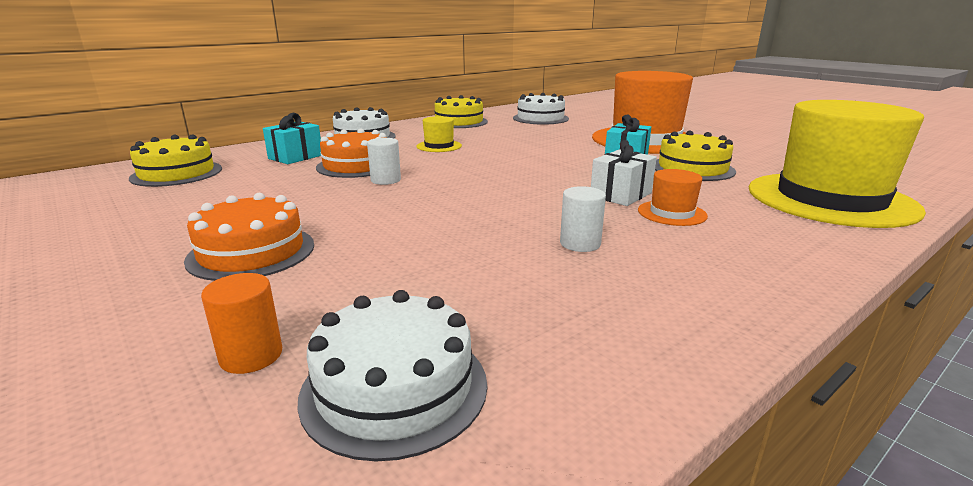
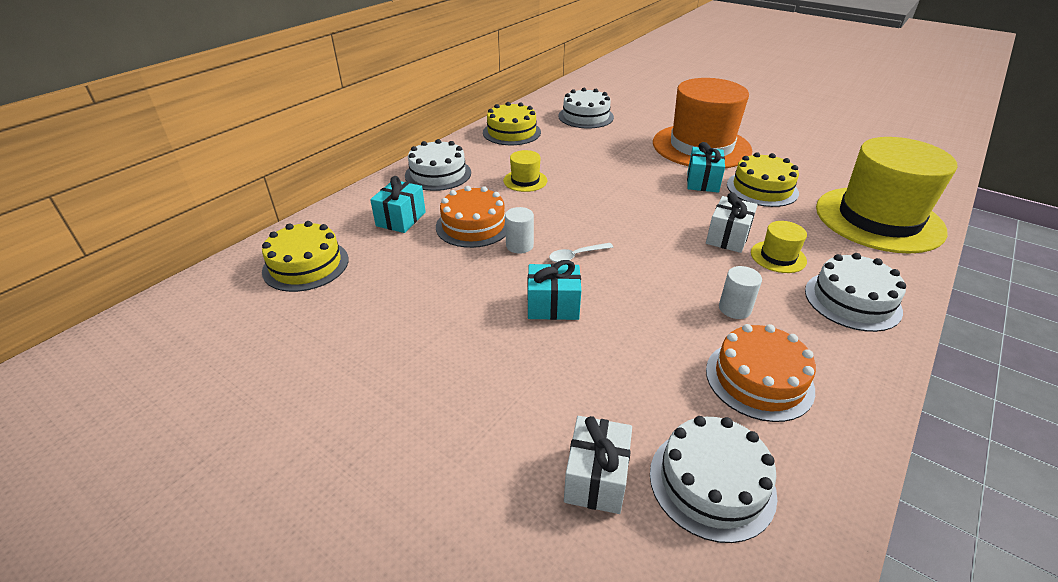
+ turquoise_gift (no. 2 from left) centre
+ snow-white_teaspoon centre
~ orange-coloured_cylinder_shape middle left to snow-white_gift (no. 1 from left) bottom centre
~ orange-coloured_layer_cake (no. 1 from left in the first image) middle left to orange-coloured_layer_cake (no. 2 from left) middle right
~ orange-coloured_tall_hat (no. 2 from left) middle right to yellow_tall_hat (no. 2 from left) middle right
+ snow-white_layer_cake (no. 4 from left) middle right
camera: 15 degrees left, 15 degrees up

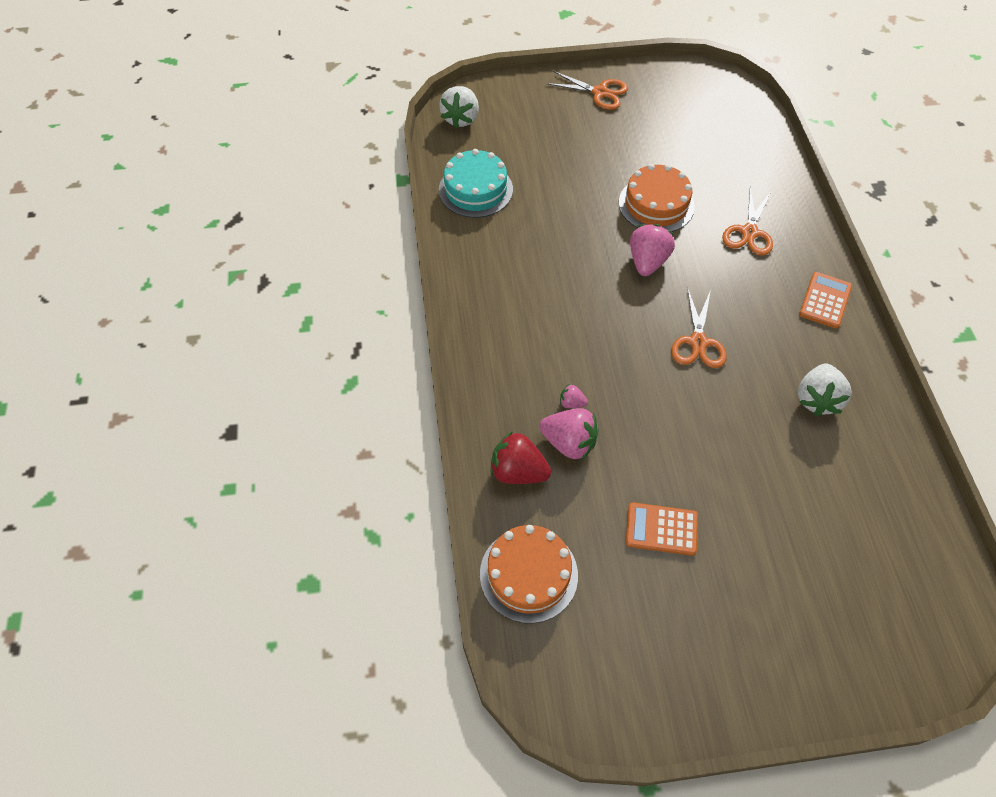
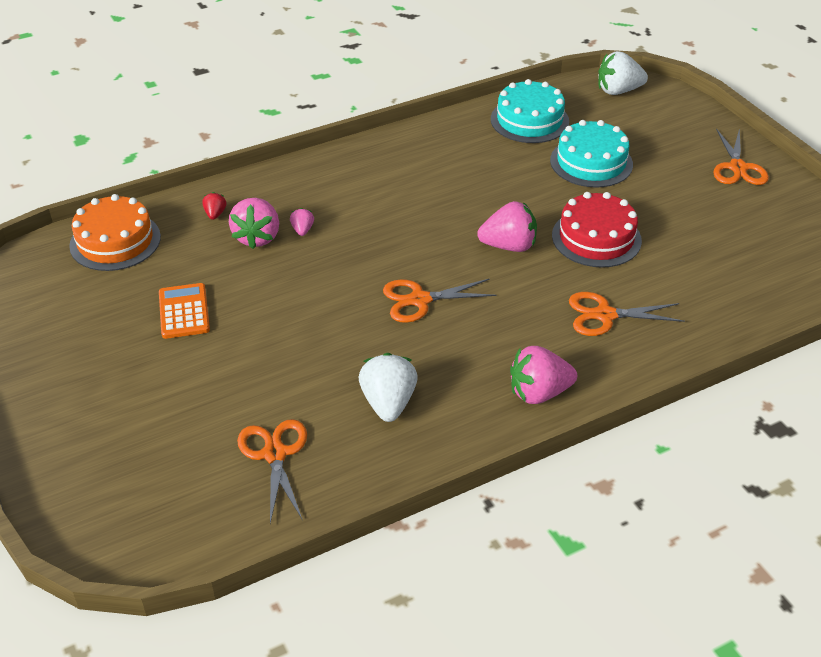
~ crimson_berry centre = top left x0.49
+ orange-coloured_pair_of_scissors (no. 1 from left) bottom left
~ snow-white_berry (no. 2 from left in the first image) middle right = centre 90 degrees clockwise
~ orange-coloured_calculator (no. 2 from left) middle right to rosy_berry (no. 4 from left) centre
+ turquoise_layer_cake (no. 2 from left) top right
~ orange-coloured_layer_cake (no. 2 from left) top centre to crimson_layer_cake middle right
camera: 70 degrees right, 15 degrees down

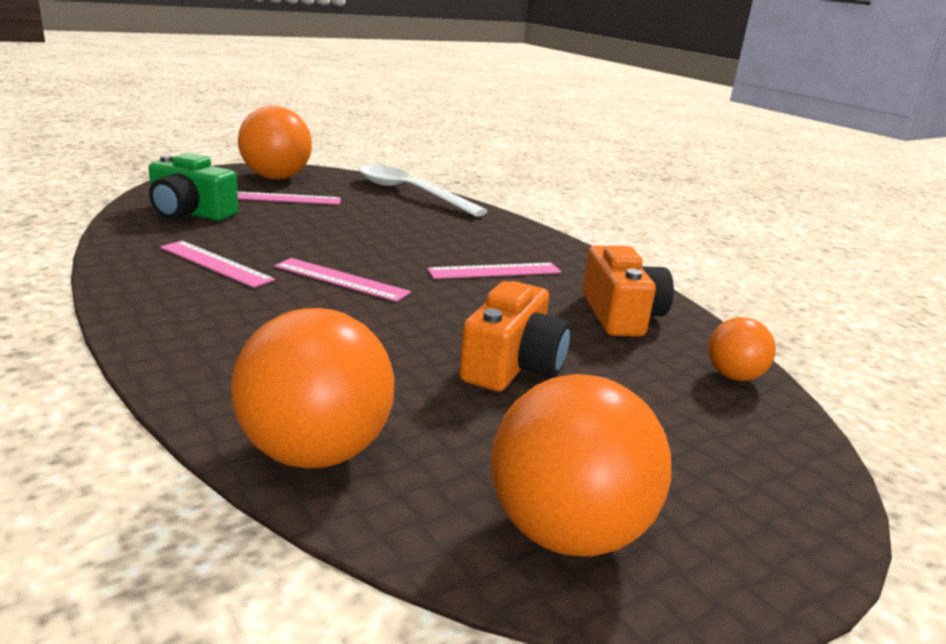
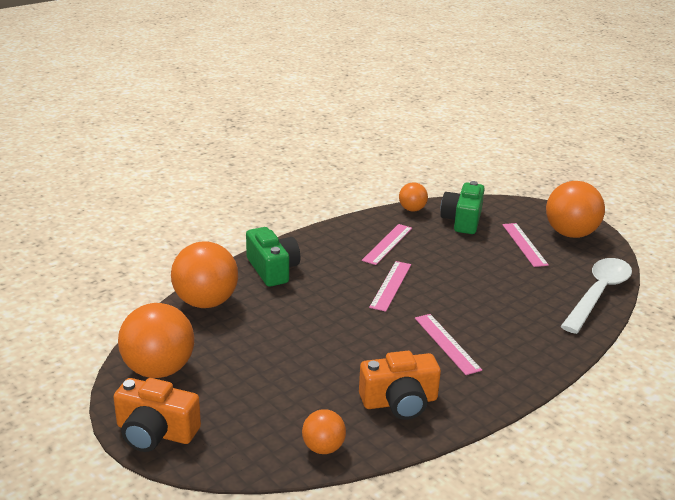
~ orange-coloured_camera (no. 1 from left) centre to bottom left
+ green_camera (no. 1 from left) centre
+ orange-coloured_sphere (no. 4 from left) centre
camera: 85 degrees right, 5 degrees up

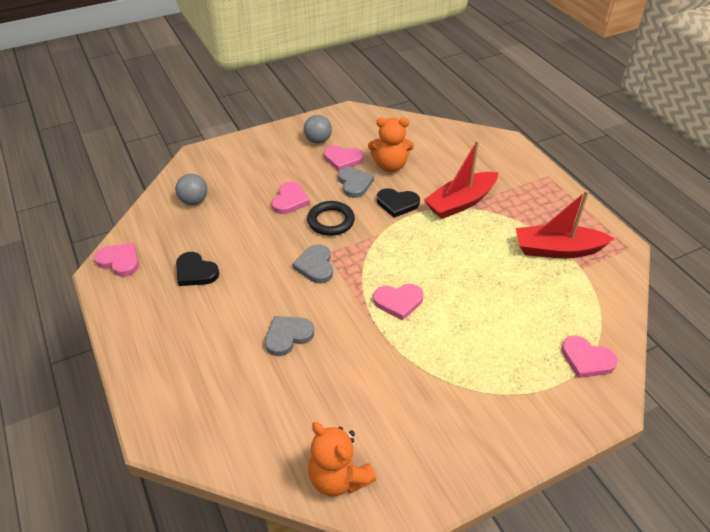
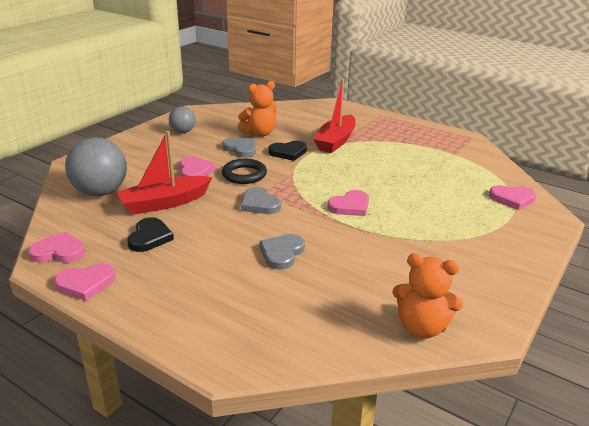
~ rosy_heart_shape (no. 3 from left in the first image) top centre to rosy_heart_shape (no. 2 from left) middle left
~ ash-grey_sphere (no. 1 from left) middle left = middle left x1.78
~ crimson_toy_boat (no. 2 from left in the first image) middle right to crimson_toy_boat (no. 1 from left) middle left
~ ebony_heart_shape (no. 1 from left) middle left = middle left 90 degrees counterclockwise
camera: 30 degrees left, 15 degrees down

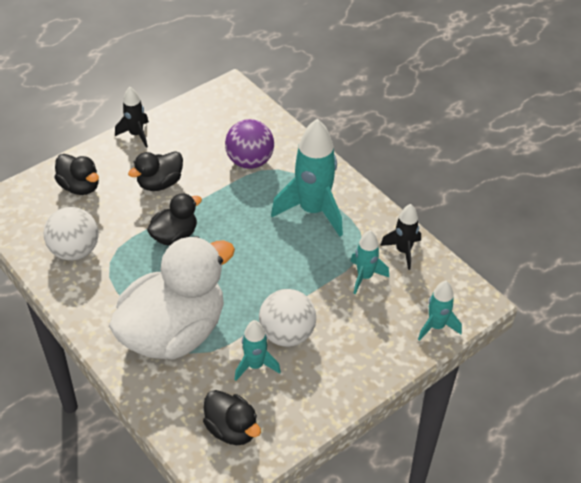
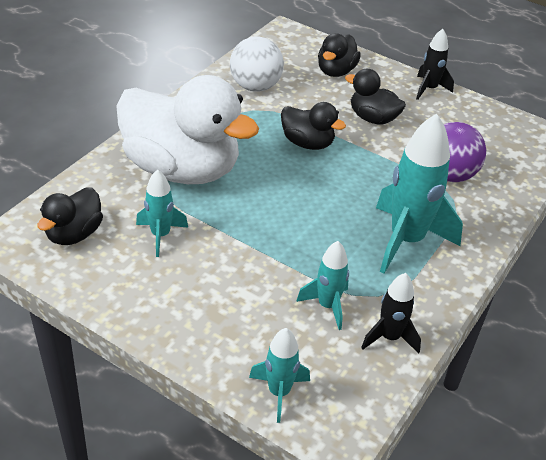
- snow-white_sphere (no. 2 from left) centre
camera: 70 degrees right, 5 degrees down

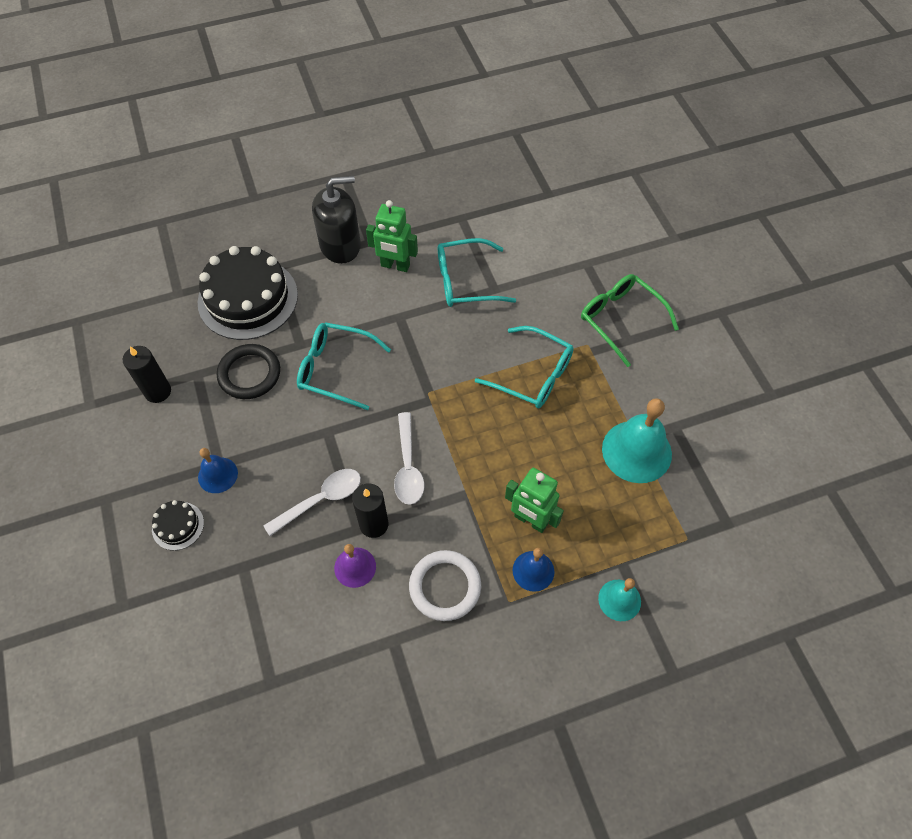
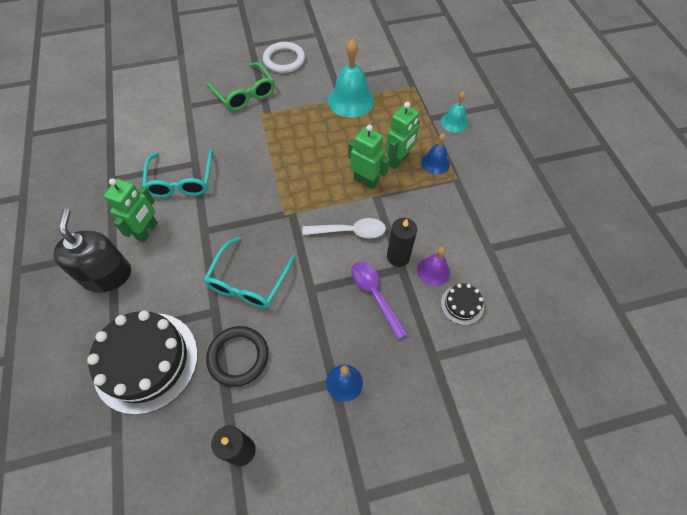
~ green_spectacles middle right = top centre 90 degrees counterclockwise
~ snow-white_hoop bottom centre to top centre
+ green_toy_robot (no. 2 from left) top centre
~ snow-white_teaspoon (no. 1 from left) centre to royal_purple_teaspoon centre
~ ebony_layer_cake (no. 1 from left in the first image) middle left to ebony_layer_cake (no. 2 from left) middle right
- turquoise_spectacles (no. 3 from left) centre
camera: 85 degrees left, 0 degrees up

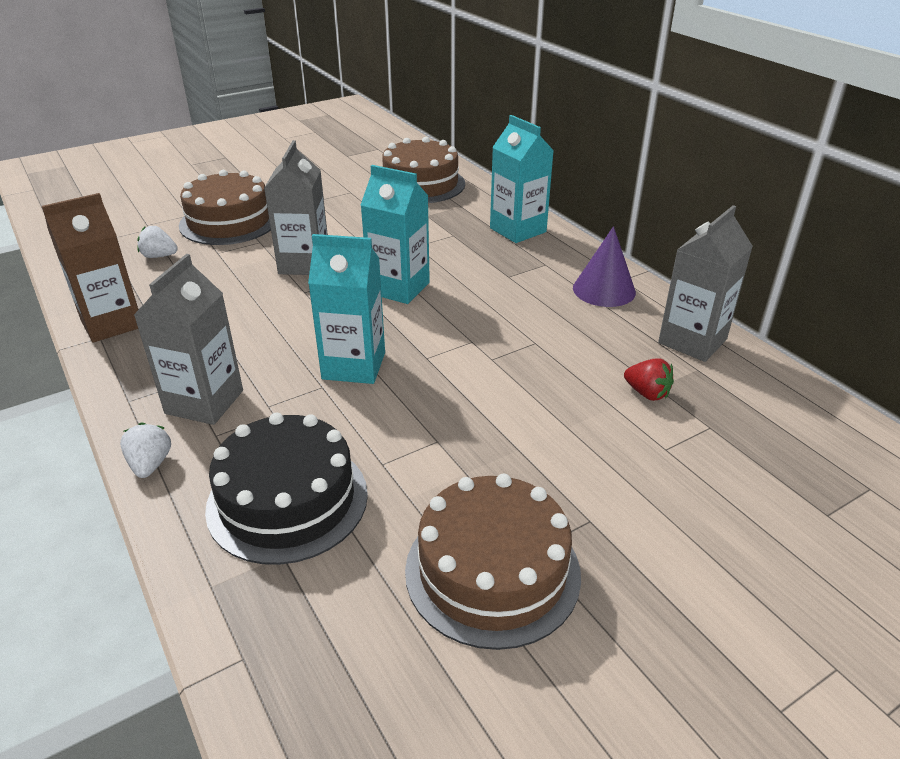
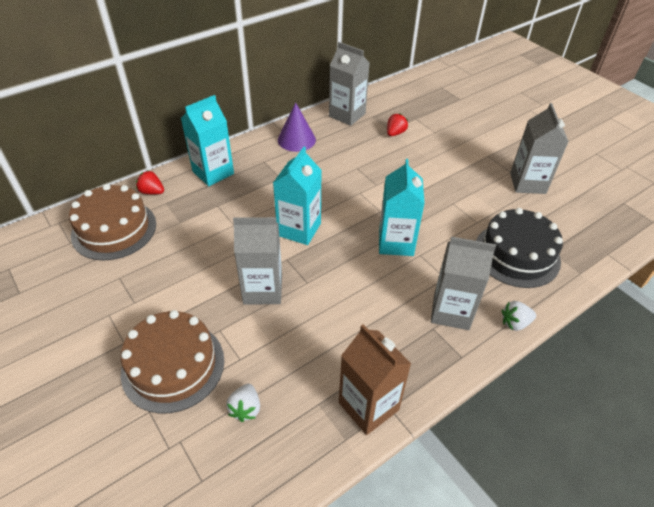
+ crimson_berry (no. 1 from left) middle left
~ dark_brown_layer_cake (no. 3 from left) bottom centre to ash-grey_milk_carton (no. 4 from left) top right
camera: 95 degrees left, 10 degrees up

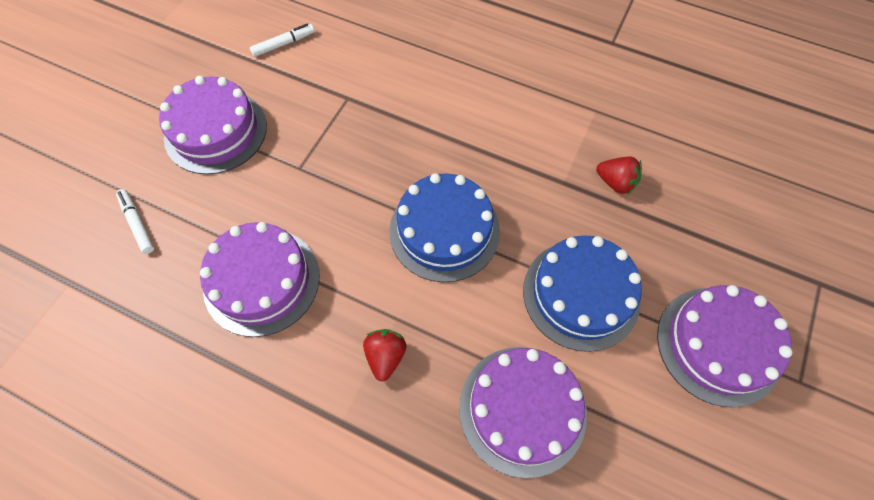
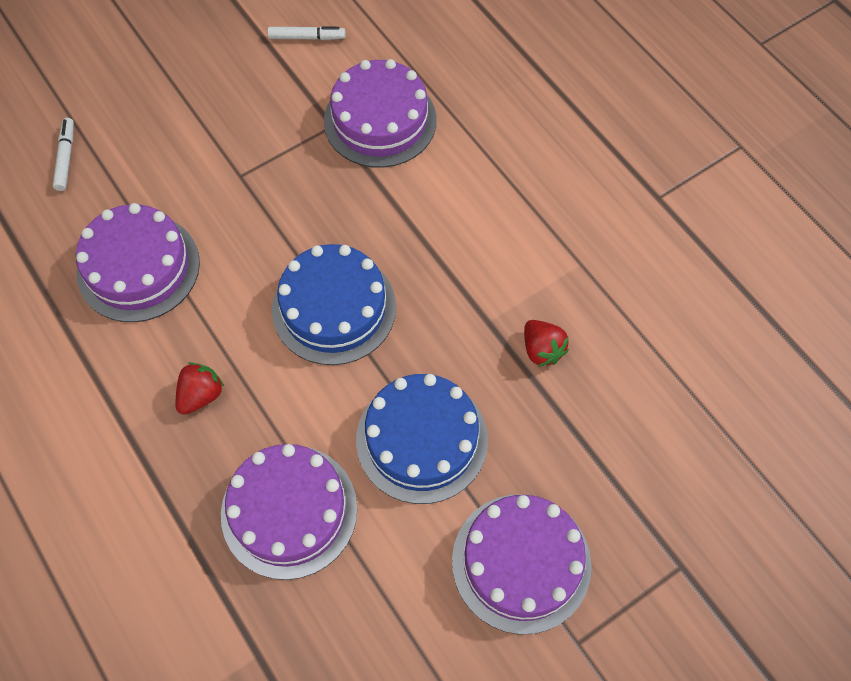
~ royal_purple_layer_cake (no. 1 from left in the first image) top left to royal_purple_layer_cake (no. 3 from left) top centre
camera: 30 degrees right, 0 degrees up

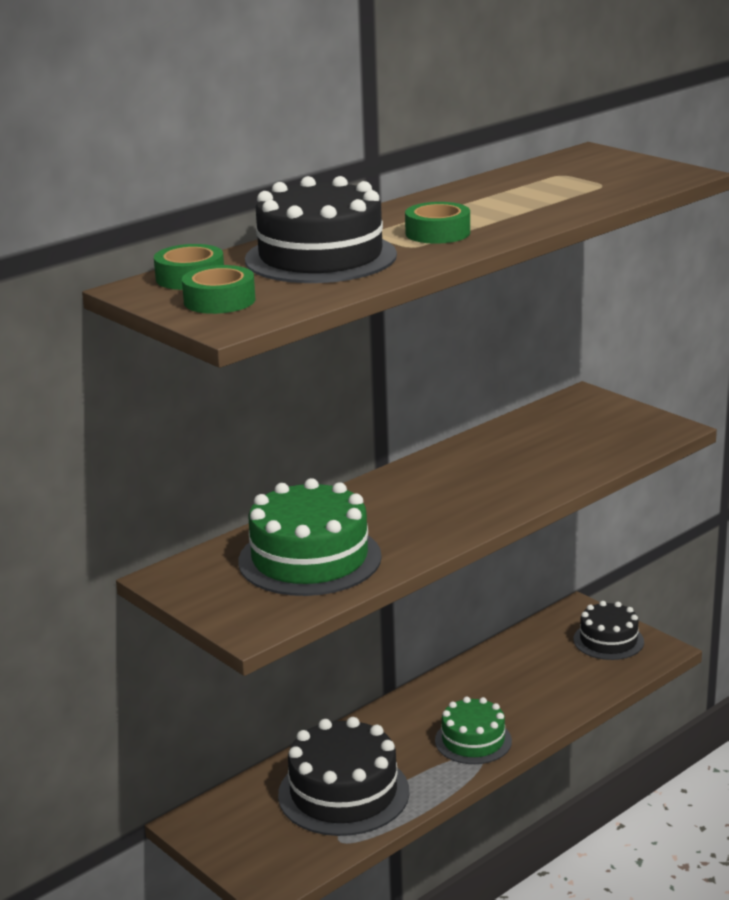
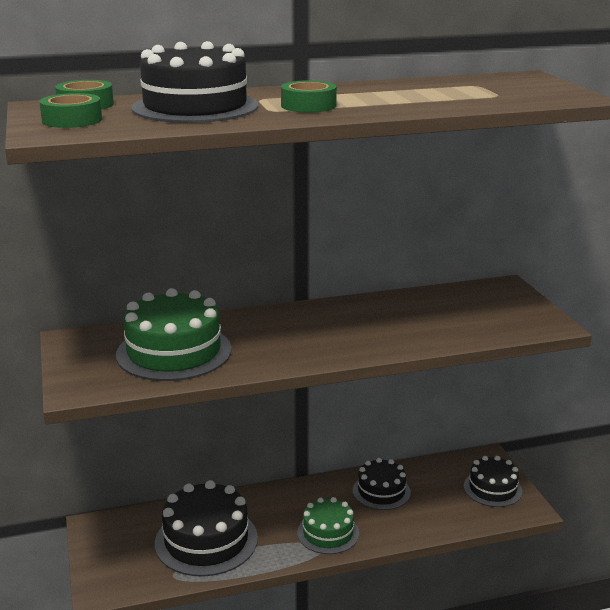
+ ebony_layer_cake (no. 3 from left) bottom centre
camera: 25 degrees right, 0 degrees up

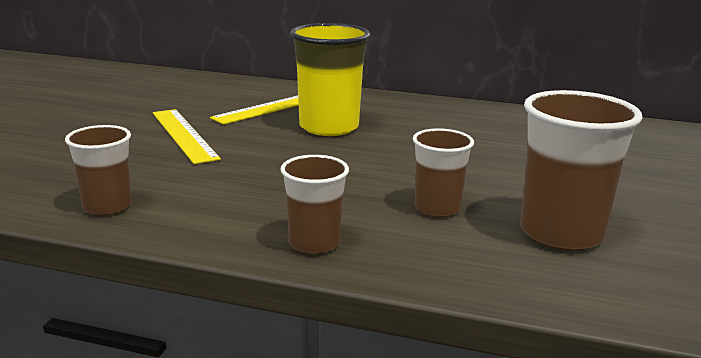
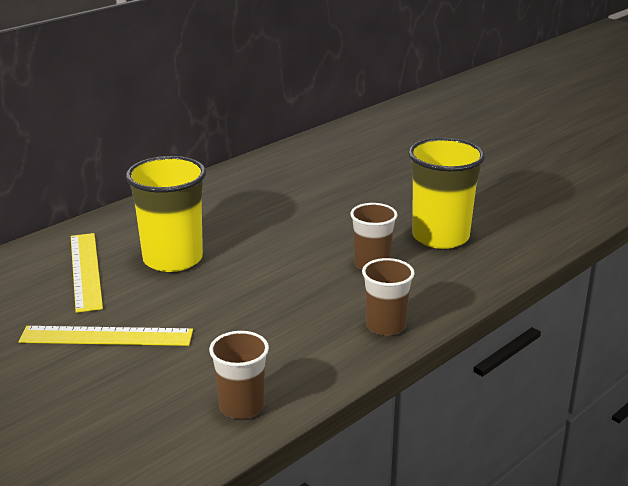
~ dark_brown_beaker (no. 4 from left) middle right to yellow_beaker (no. 2 from left) middle right
camera: 60 degrees left, 5 degrees up

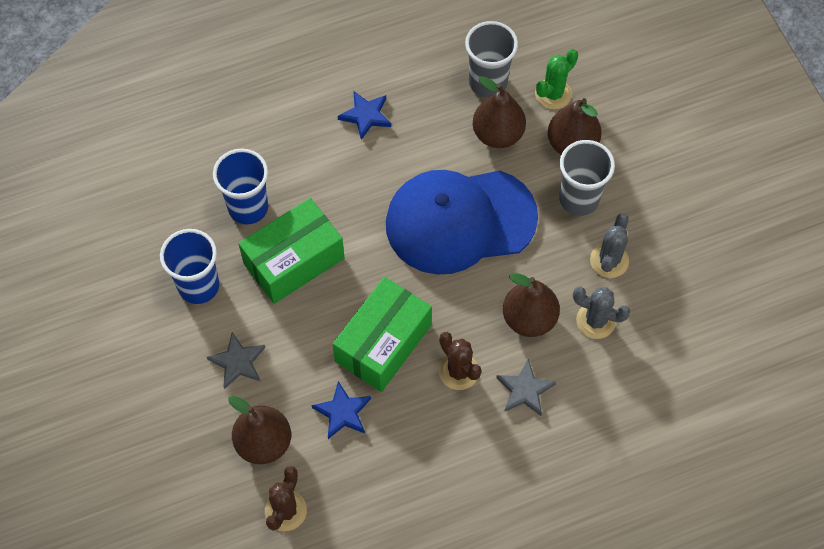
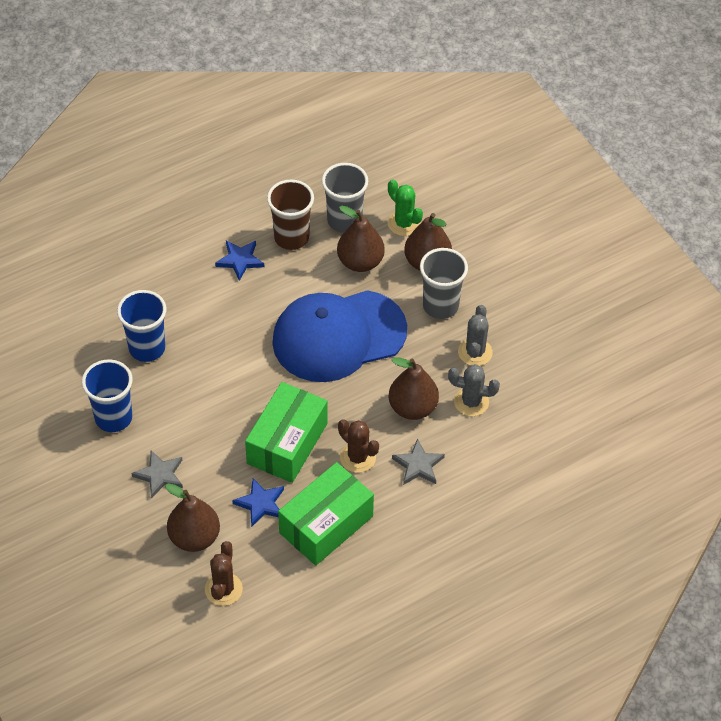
+ dark_brown_beaker top centre
~ green_parcel (no. 1 from left in the first image) centre to green_parcel (no. 2 from left) bottom centre
~ green_cactus top right = top centre 75 degrees counterclockwise
camera: 10 degrees left, 10 degrees down

